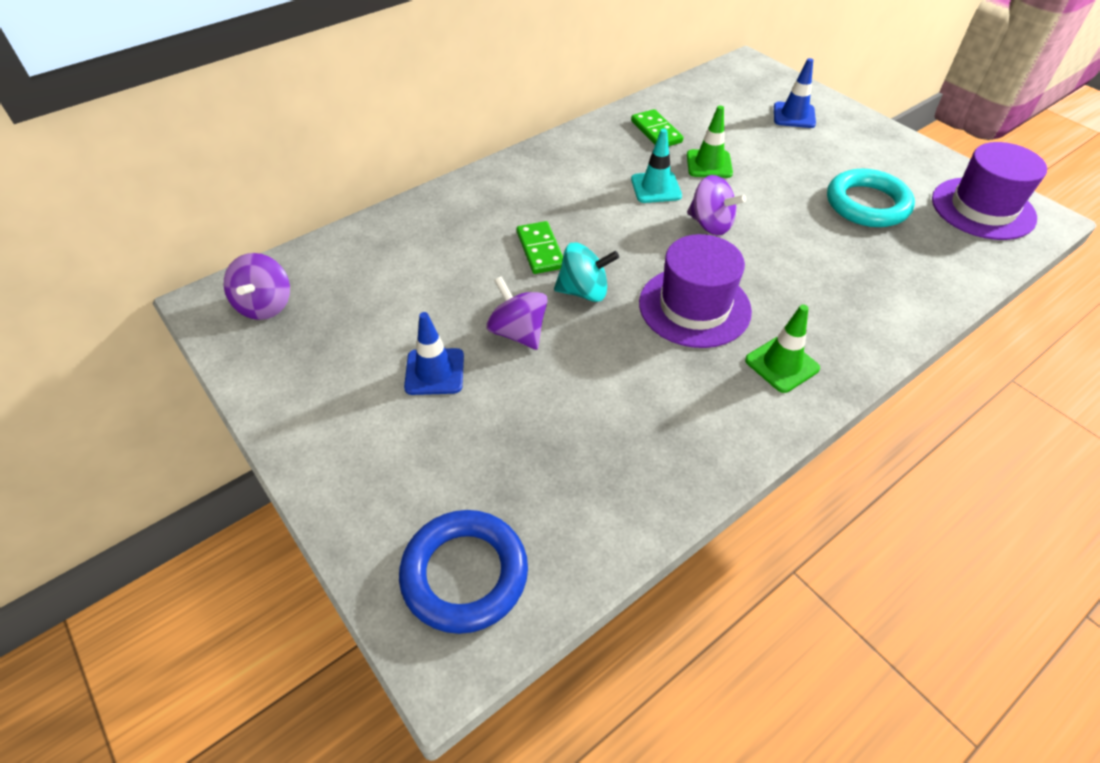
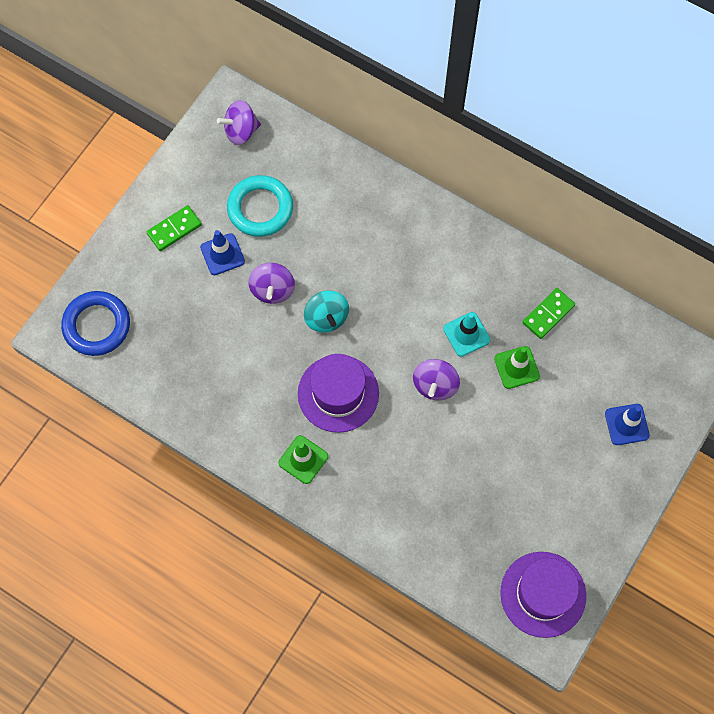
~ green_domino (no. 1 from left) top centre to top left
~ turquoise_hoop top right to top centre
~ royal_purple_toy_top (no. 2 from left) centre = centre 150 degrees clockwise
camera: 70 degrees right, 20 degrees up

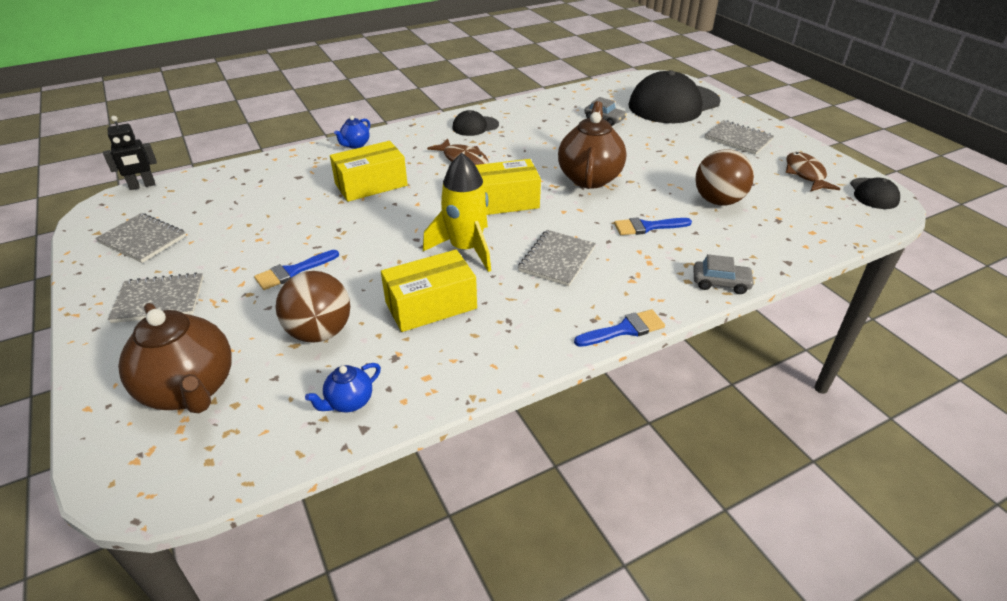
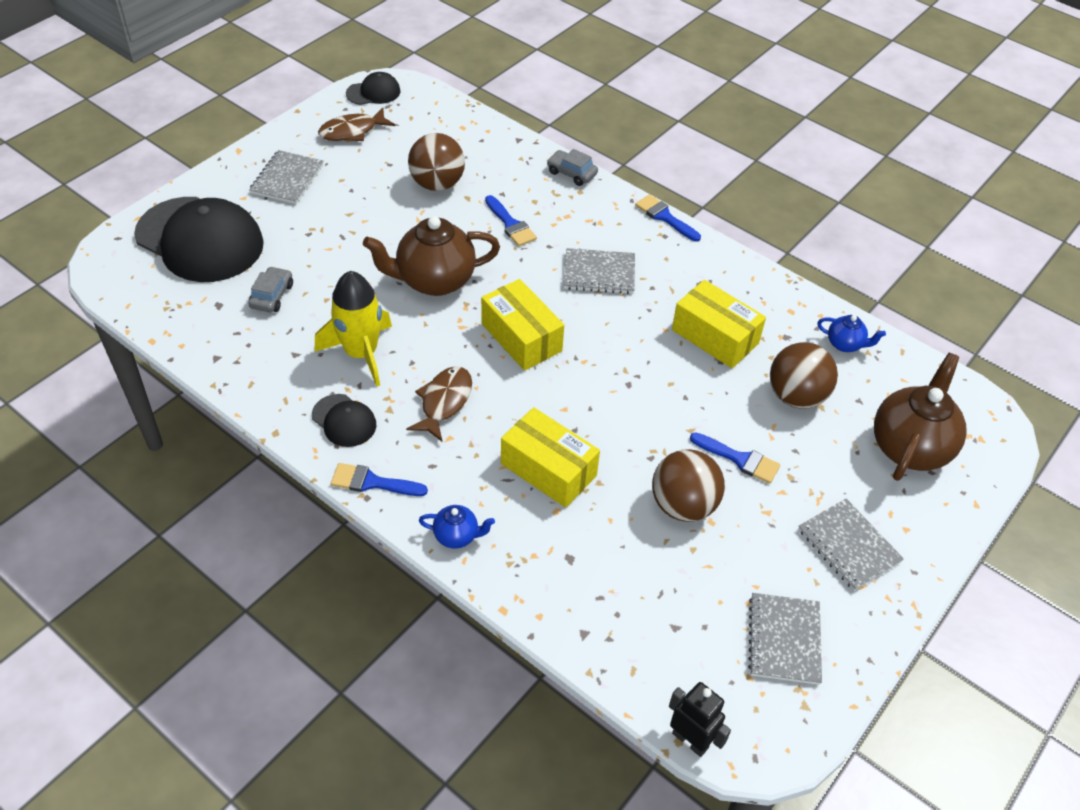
~ yellow_toy_rocket centre to middle left
+ cobalt_brush (no. 1 from left) centre
~ ash-grey_car (no. 2 from left) middle right = top centre 45 degrees counterclockwise
+ dark_brown_sphere (no. 2 from left) centre
camera: 115 degrees left, 10 degrees up

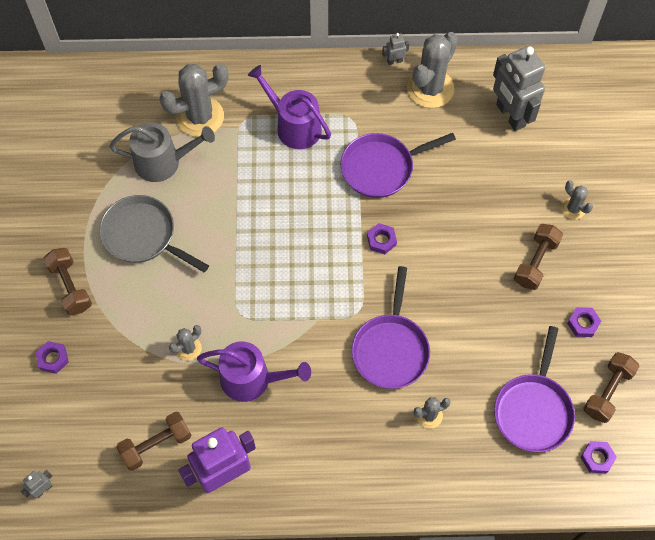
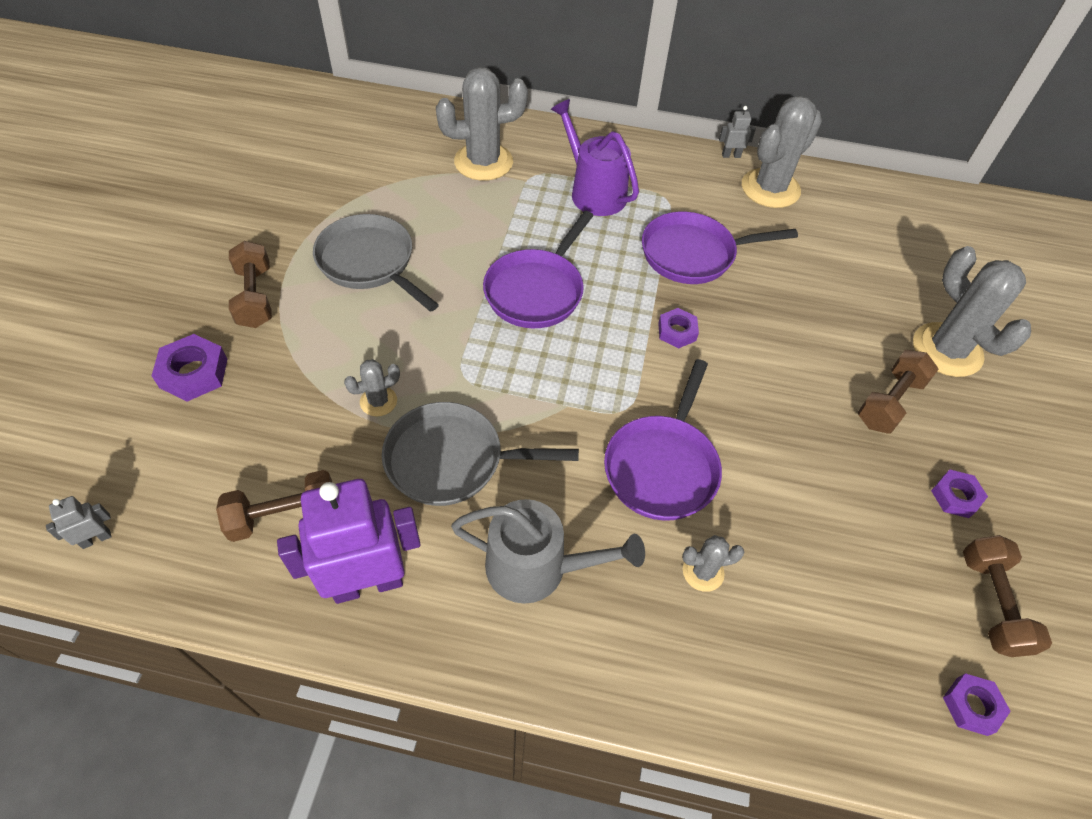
~ royal_purple_hex_nut (no. 1 from left) middle left = middle left x1.51
~ royal_purple_sprinkling_can (no. 1 from left) bottom centre to ash-grey_skillet (no. 2 from left) centre
~ ash-grey_sprinkling_can top left to bottom centre
~ royal_purple_skillet (no. 3 from left in the first image) bottom right to royal_purple_skillet (no. 1 from left) top centre
~ ash-grey_cactus (no. 5 from left) middle right = middle right x2.05
~ dark_brown_dumbbell (no. 4 from left) bottom right = bottom right 45 degrees counterclockwise
- ash-grey_toy_robot (no. 3 from left) top right
camera: 10 degrees right, 10 degrees down

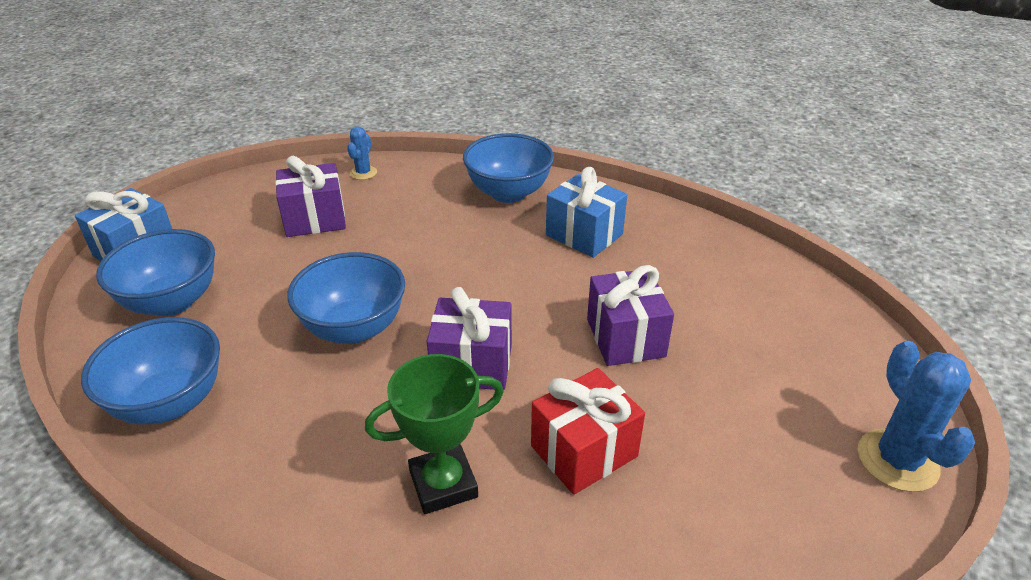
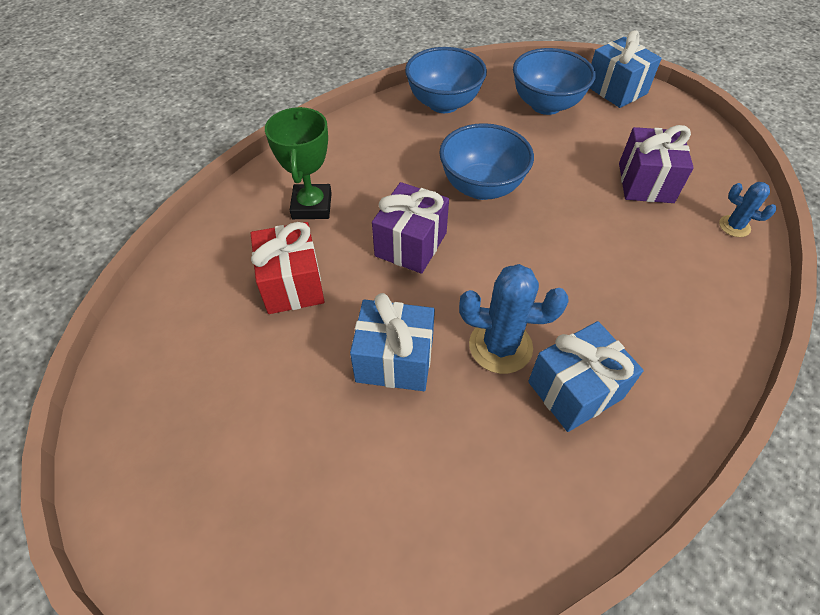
~ royal_purple_gift (no. 3 from left) centre to cobalt_gift (no. 1 from left) centre
~ cobalt_cactus (no. 2 from left in the first image) bottom right to cobalt_cactus (no. 1 from left) centre
- cobalt_serving_bowl (no. 4 from left) top centre
camera: 110 degrees right, 15 degrees up

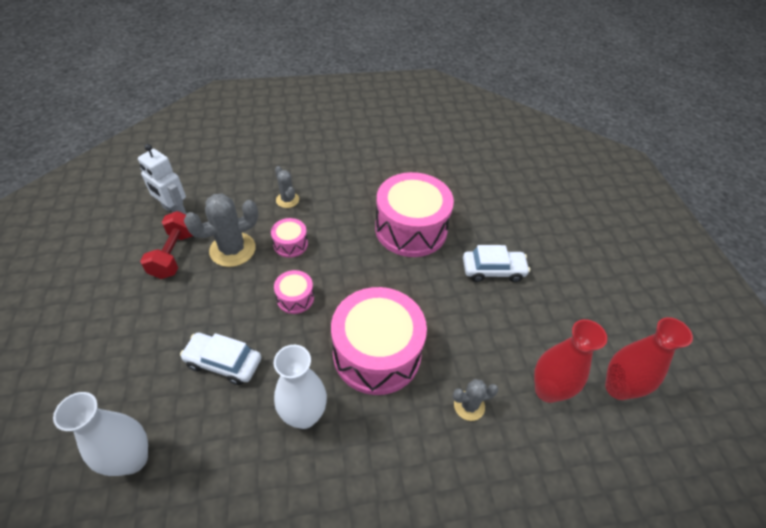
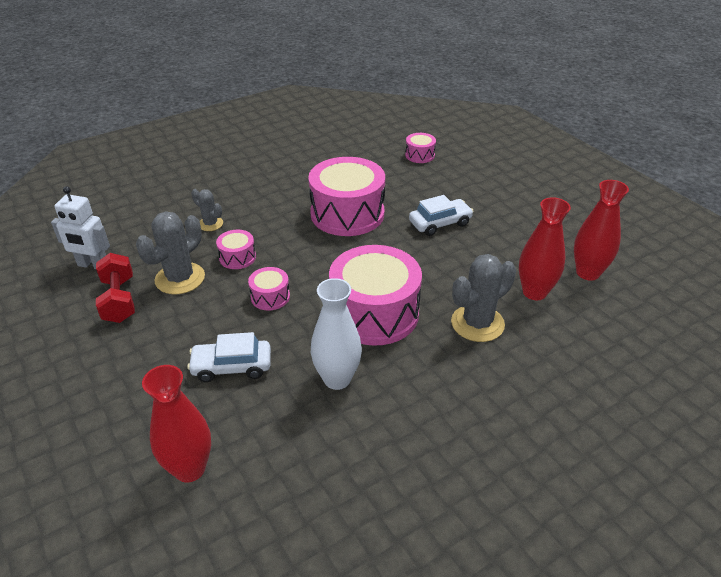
~ snow-white_vase (no. 1 from left) bottom left to crimson_vase (no. 1 from left) bottom left
+ rosy_drum (no. 5 from left) top centre
~ ash-grey_cactus (no. 3 from left) bottom centre = middle right x1.78
camera: 20 degrees left, 10 degrees down

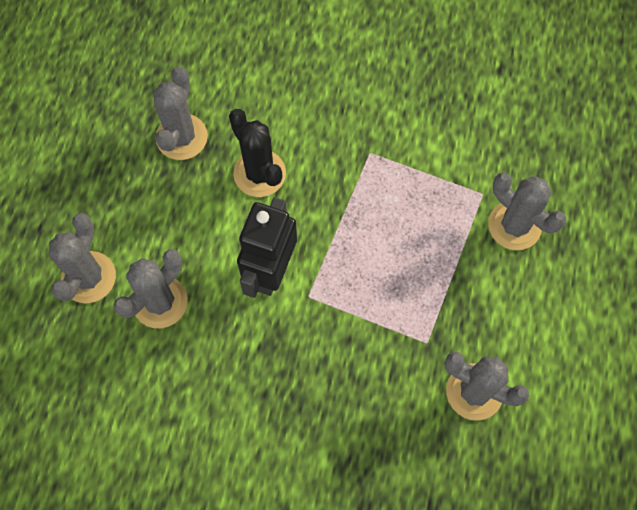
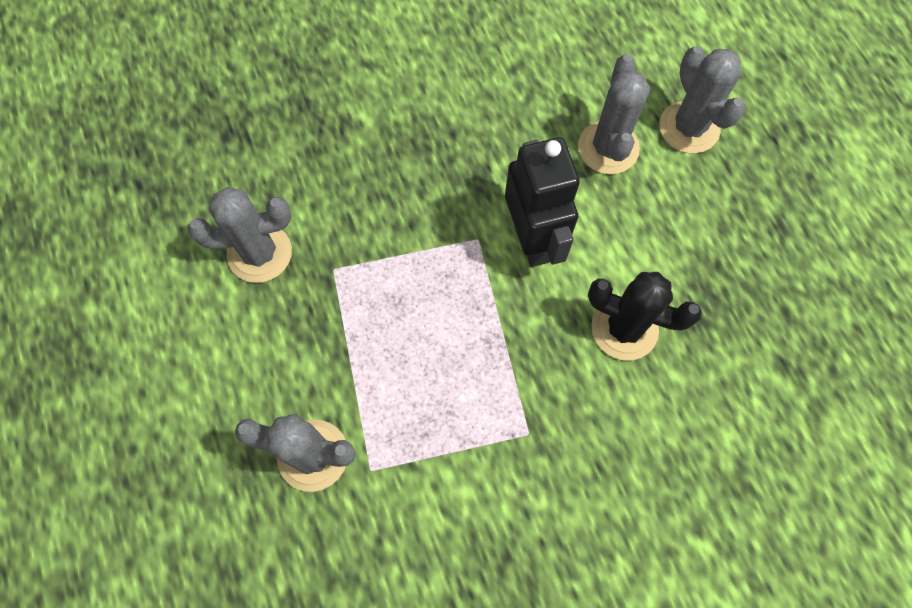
- ash-grey_cactus (no. 3 from left) top left
camera: 145 degrees right, 0 degrees up

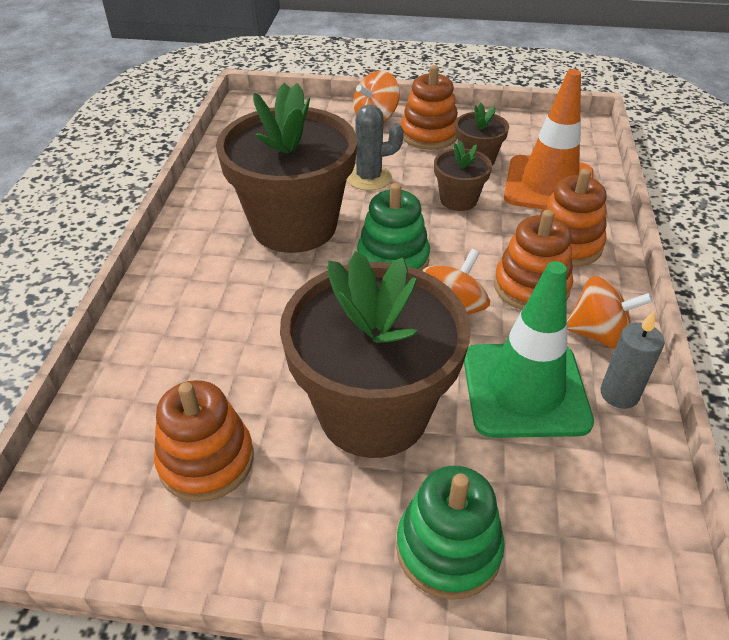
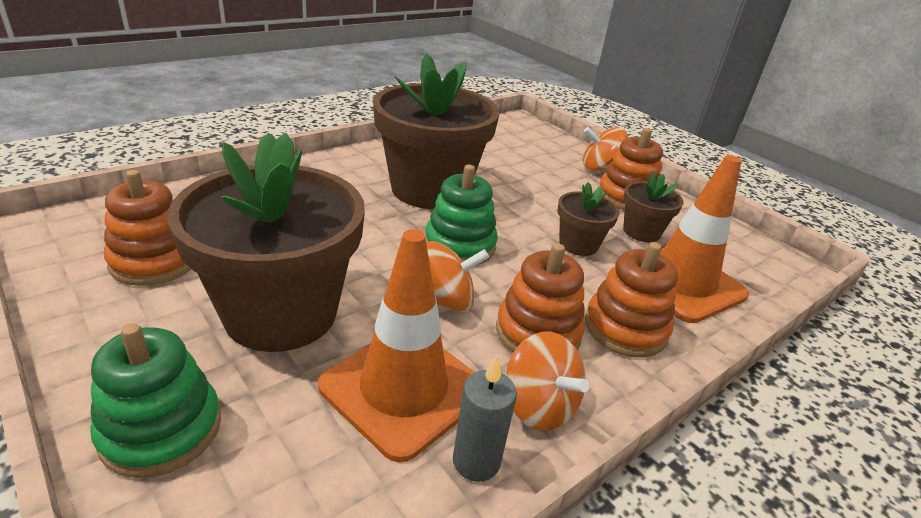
~ green_safety_cone middle right to orange-coloured_safety_cone (no. 1 from left) centre
- ash-grey_cactus top centre
camera: 40 degrees right, 10 degrees down

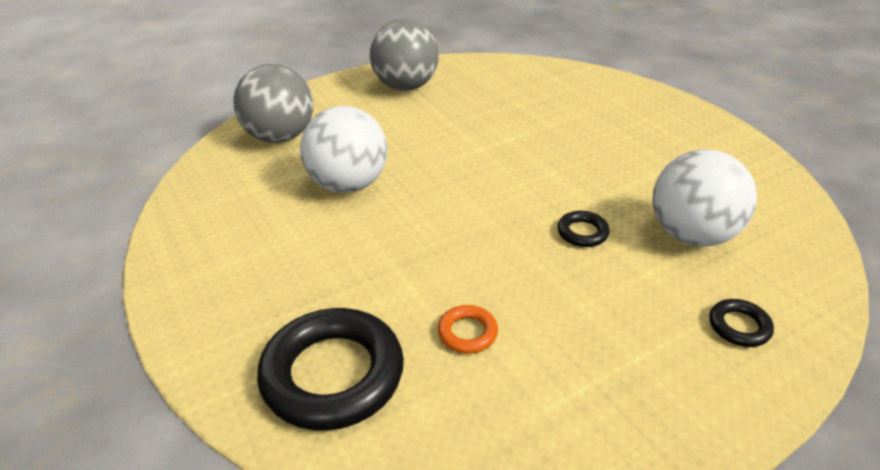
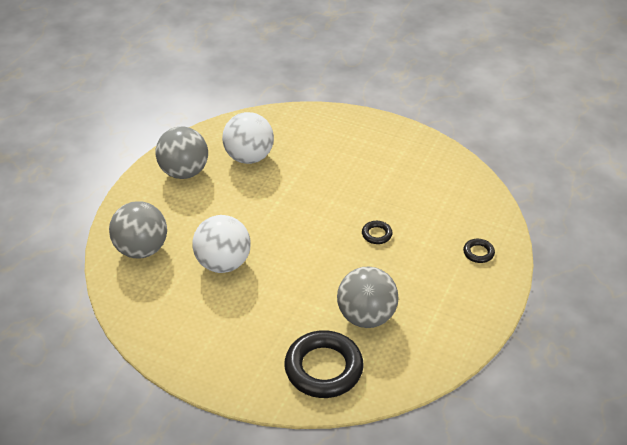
~ snow-white_sphere (no. 2 from left) middle right to top centre
~ orange-coloured_hoop bottom centre to ash-grey_sphere (no. 3 from left) bottom centre
camera: 35 degrees left, 5 degrees up

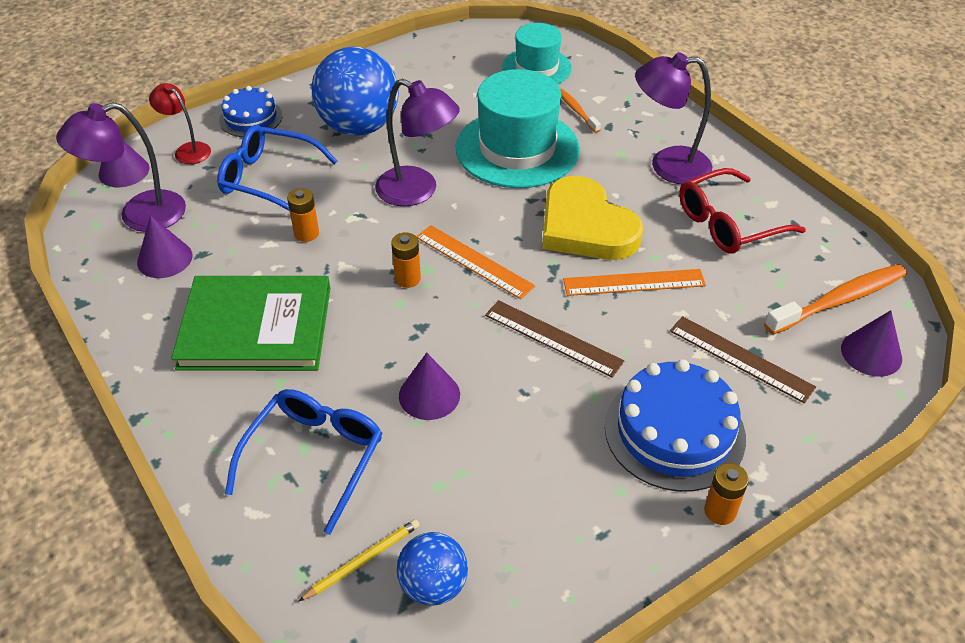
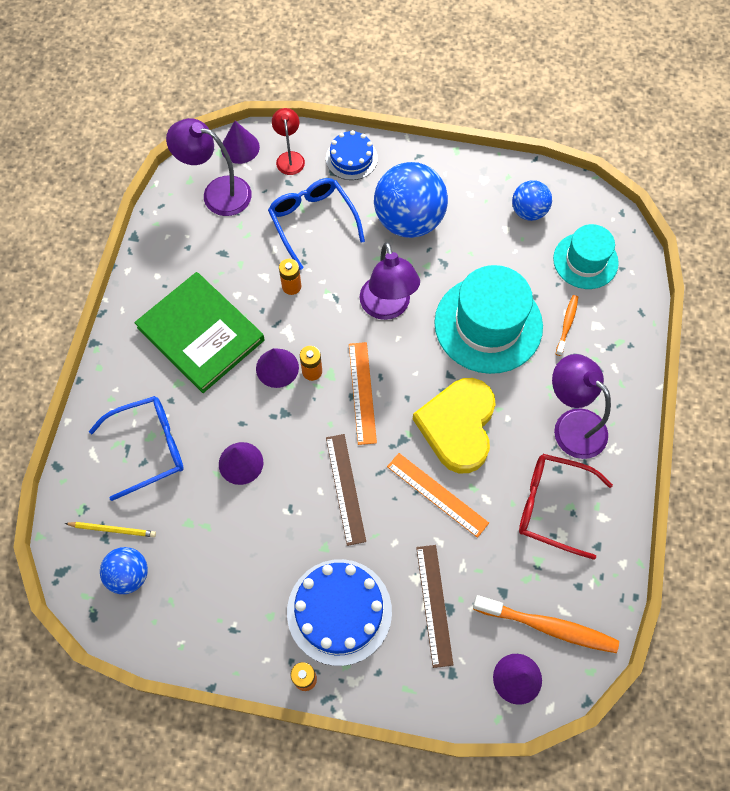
~ royal_purple_solid_cone (no. 2 from left in the first image) middle left to royal_purple_solid_cone (no. 3 from left) centre
+ cobalt_sphere (no. 3 from left) top right
camera: 45 degrees right, 20 degrees up

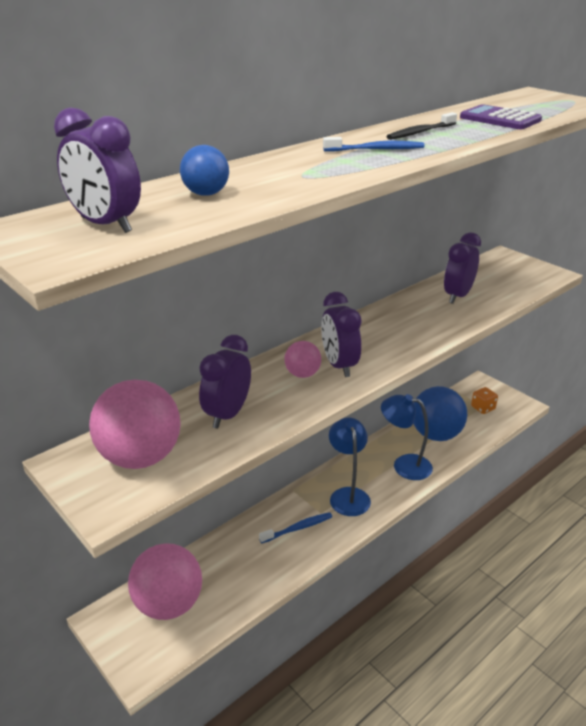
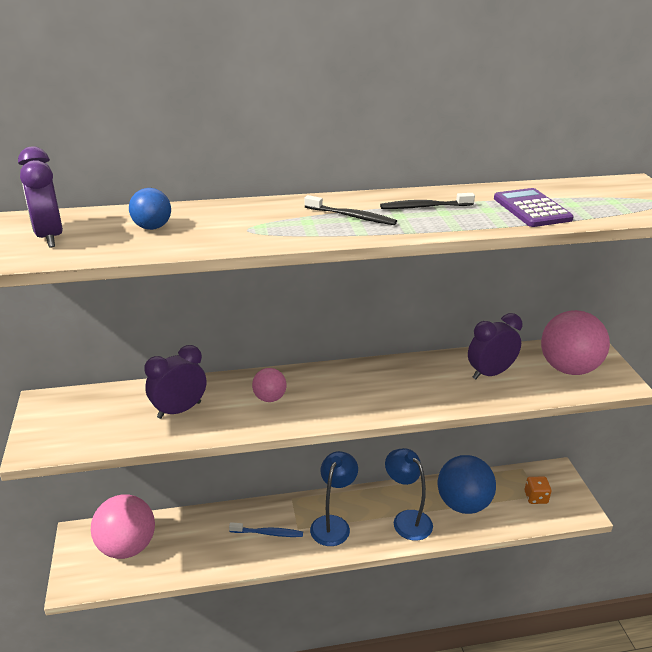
~ cobalt_toothbrush (no. 2 from left) top centre to ebony_toothbrush (no. 1 from left) top centre
~ rosy_sphere (no. 1 from left in the first image) middle left to rosy_sphere (no. 3 from left) middle right
- royal_purple_bedside_clock (no. 3 from left) centre
camera: 30 degrees right, 0 degrees up

